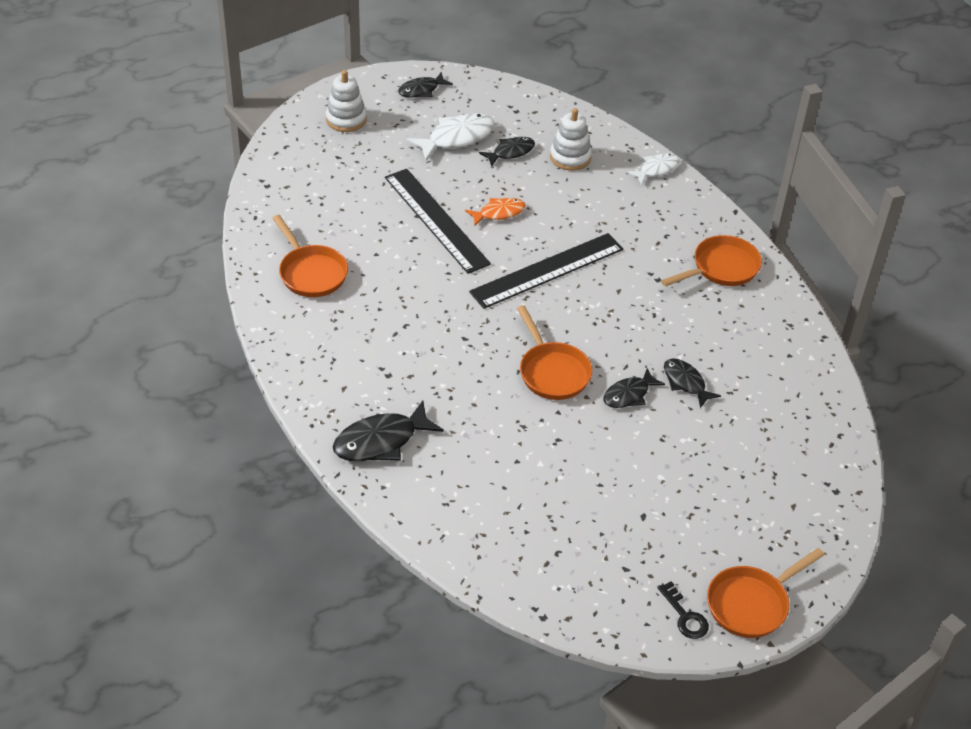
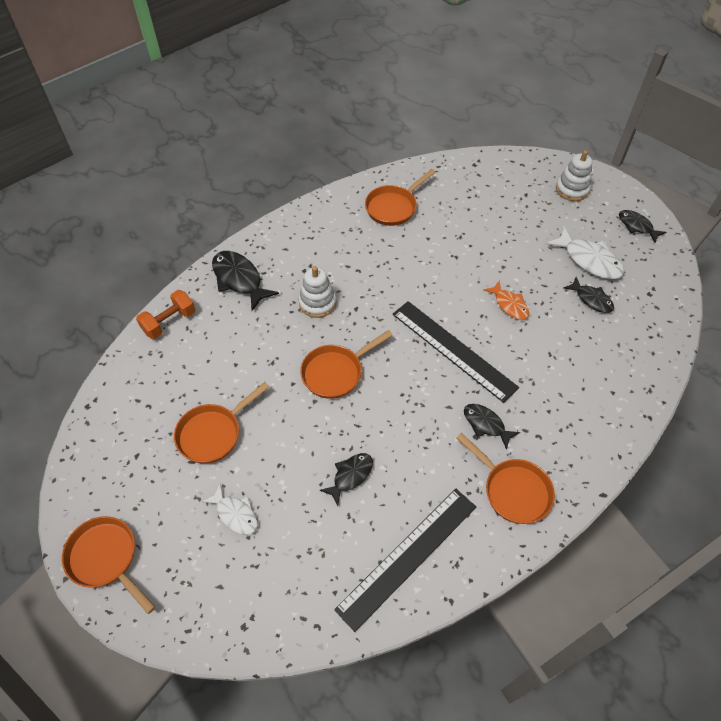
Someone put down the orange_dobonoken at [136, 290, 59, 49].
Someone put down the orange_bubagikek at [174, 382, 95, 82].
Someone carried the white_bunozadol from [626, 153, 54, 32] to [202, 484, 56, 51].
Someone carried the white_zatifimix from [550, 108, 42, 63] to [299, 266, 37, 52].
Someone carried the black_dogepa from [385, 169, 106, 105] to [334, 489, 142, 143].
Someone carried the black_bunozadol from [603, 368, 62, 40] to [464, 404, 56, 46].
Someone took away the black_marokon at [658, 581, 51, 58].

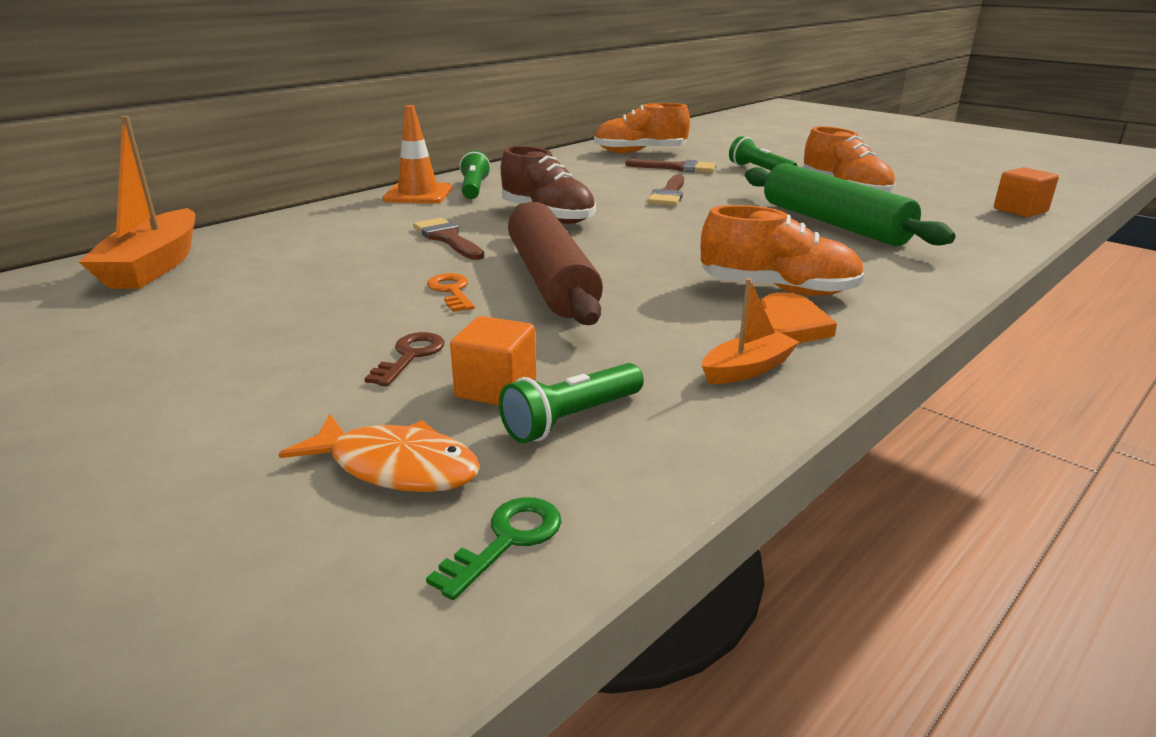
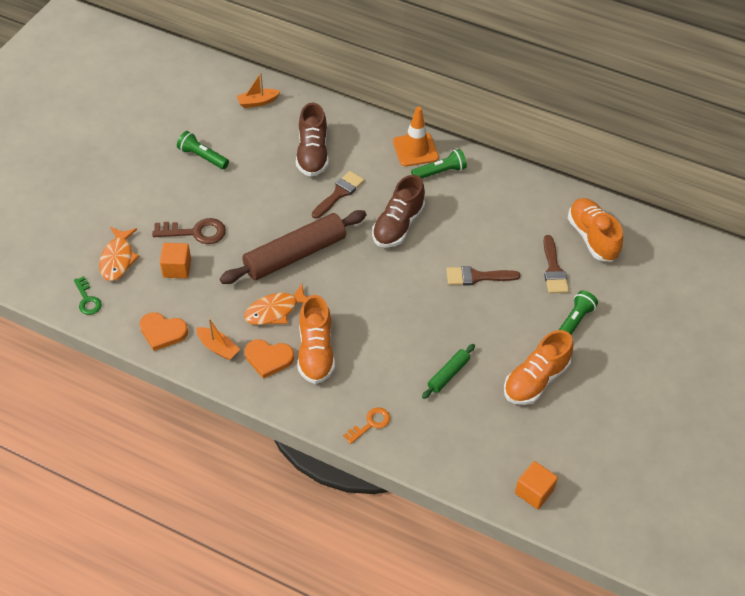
Someone rotated the green_marokon at [426, 497, 136, 103] by 45 degrees clockwise.
Someone put down the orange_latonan at [140, 312, 48, 39].
Someone scaled the brown_marokon at [364, 332, 81, 55] by 1.55.
Someone carried the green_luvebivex from [499, 363, 145, 80] to [177, 131, 52, 38].
Someone scaled the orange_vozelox at [79, 116, 116, 173] by 0.53.
Someone put down the orange_bunozadol at [244, 284, 63, 41].
Someone put down the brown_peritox at [296, 102, 33, 75].
Someone carried the orange_marokon from [427, 273, 48, 39] to [343, 407, 47, 37].
Someone scaled the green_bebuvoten at [745, 163, 211, 83] by 0.47.

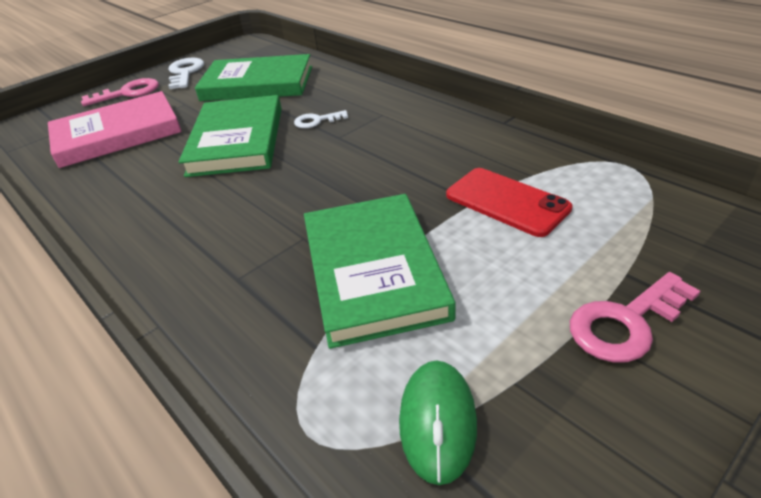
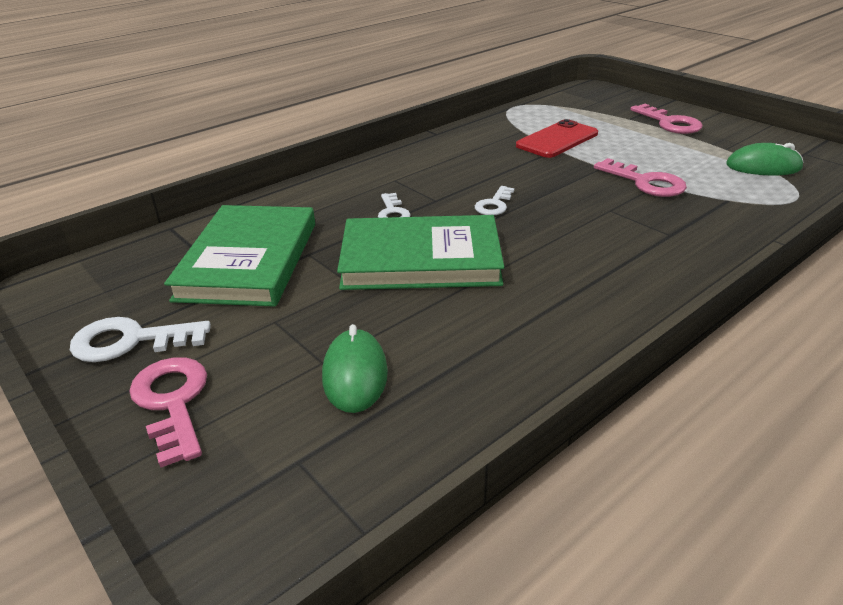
Someone swapped the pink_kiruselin at [48, 91, 134, 77] for the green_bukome at [322, 324, 66, 89].
Someone put down the white_marokon at [475, 186, 40, 29].
Someone swapped the green_kiruselin at [304, 194, 152, 155] for the pink_marokon at [594, 158, 93, 39].

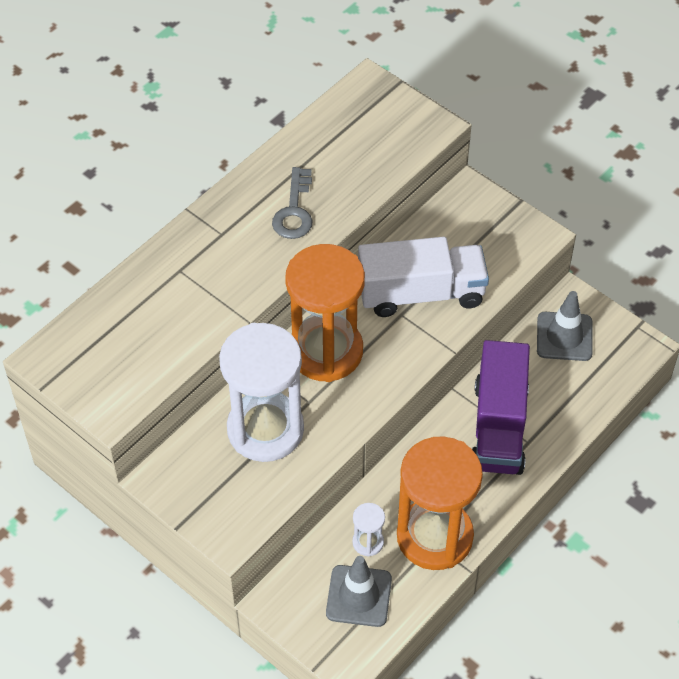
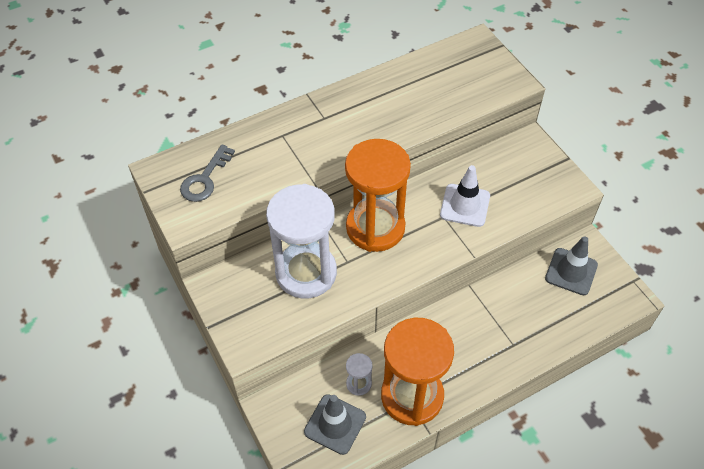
Someone carried the grey_marokon from [272, 167, 41, 72] to [180, 144, 55, 58].
Someone swapped the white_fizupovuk at [358, 237, 131, 80] for the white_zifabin at [440, 165, 50, 62].
Someone took away the purple_fizupovuk at [472, 340, 58, 135].

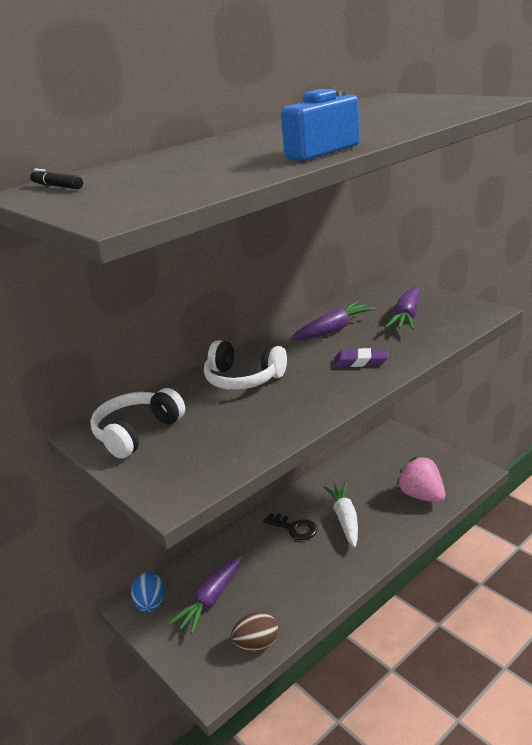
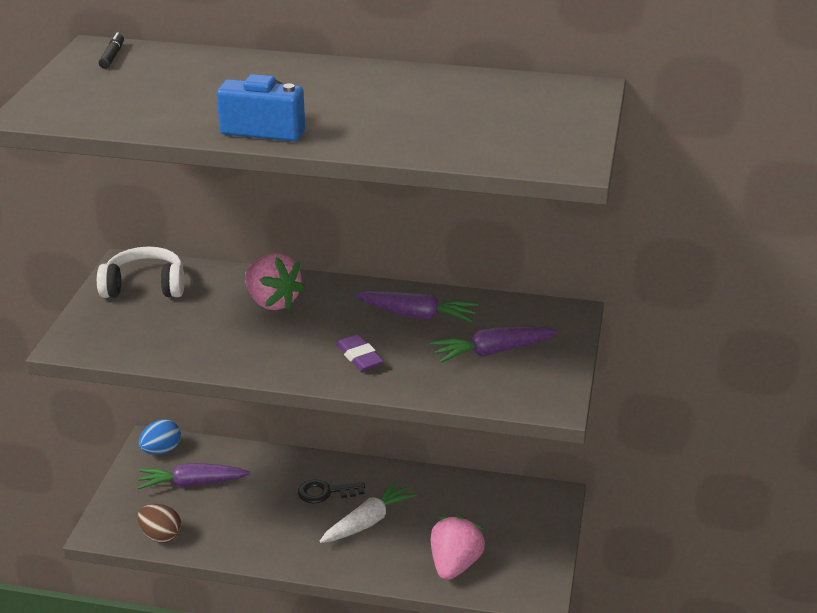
Someone swapped the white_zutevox at [204, 340, 83, 50] for the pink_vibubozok at [245, 253, 60, 57].
Someone rotated the black_marokon at [263, 513, 55, 27] by 90 degrees clockwise.

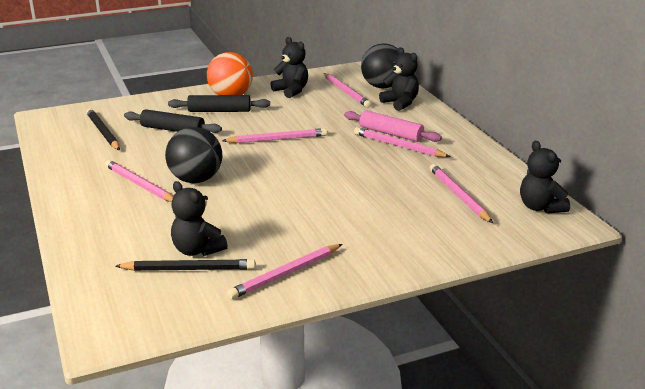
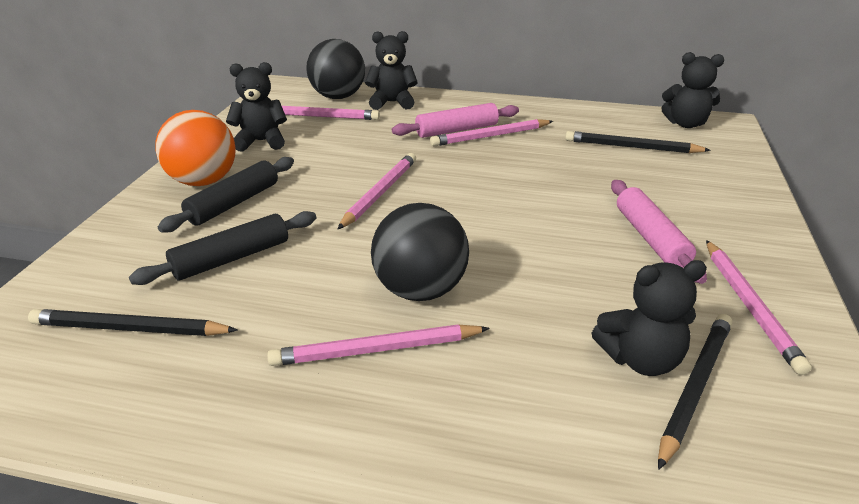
Someone repainted the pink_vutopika at [430, 164, 63, 59], which became the black_vutopika at [565, 131, 146, 22].
Someone put down the pink_bebuvoten at [611, 180, 96, 104].

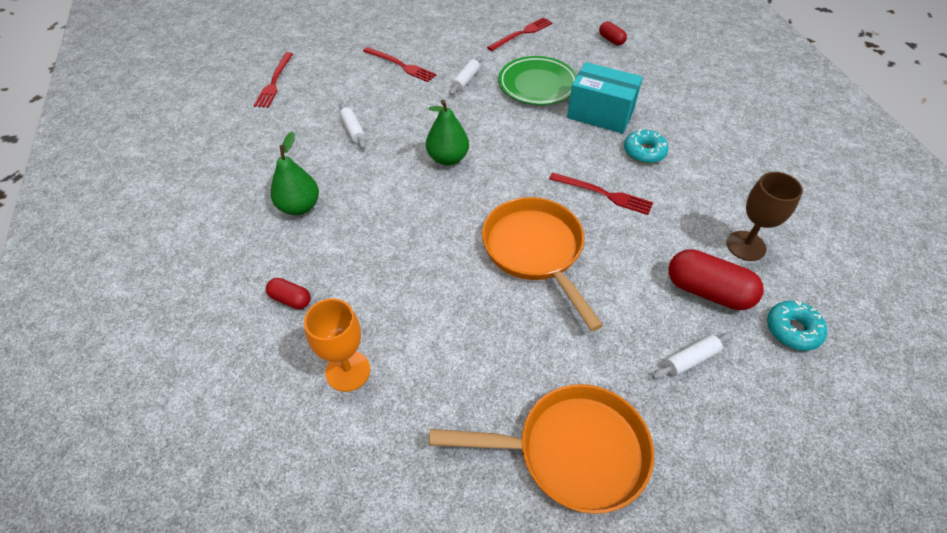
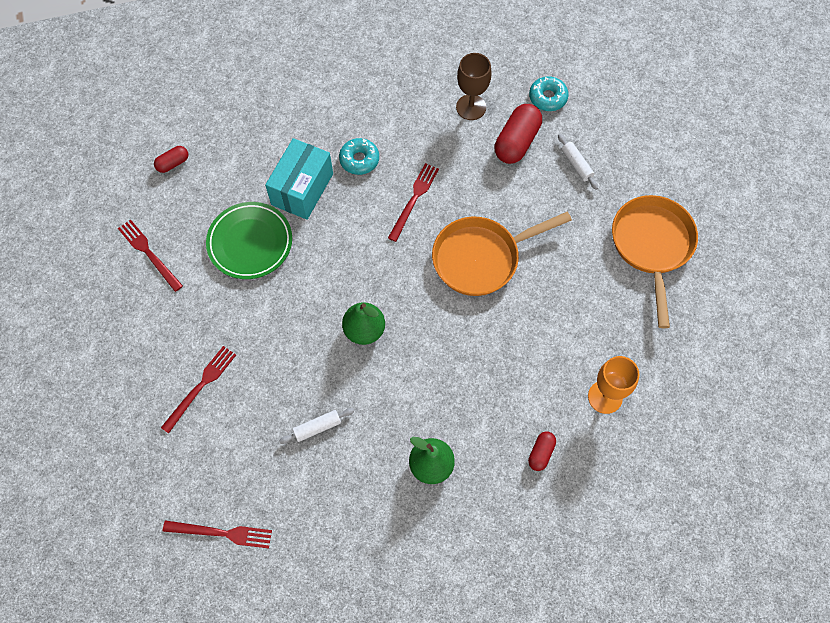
Someone took away the white_bebuvoten at [449, 56, 33, 39].

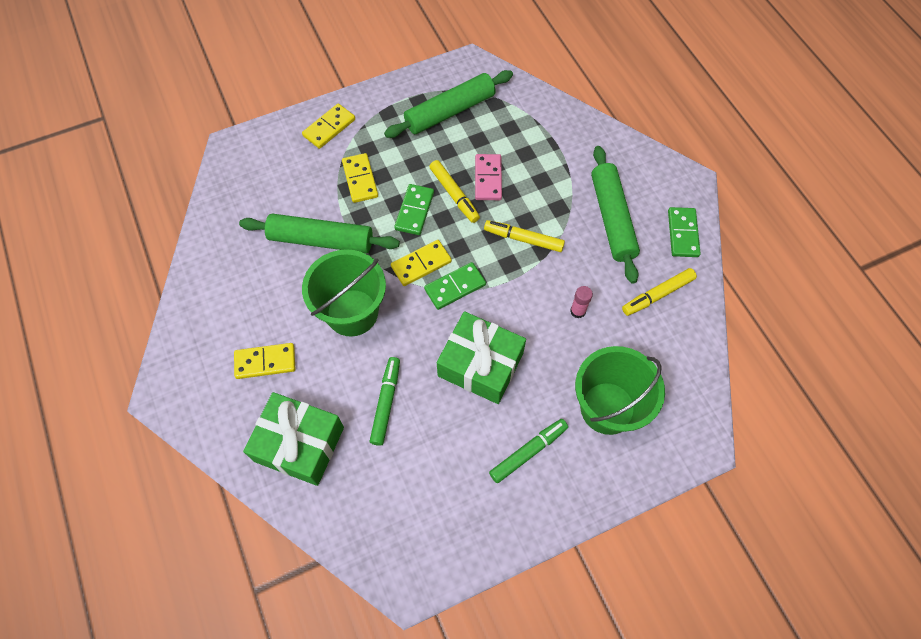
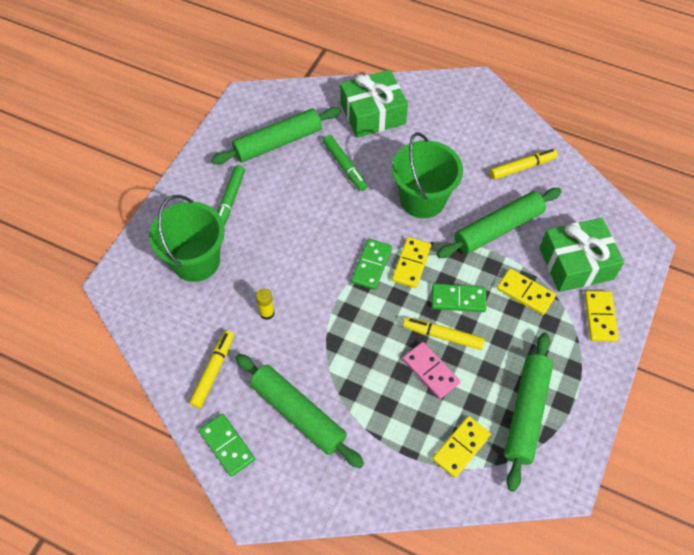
Someone put down the green_bebuvoten at [211, 107, 130, 58].
Someone repainted the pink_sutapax at [570, 286, 23, 32], which became the yellow_sutapax at [256, 288, 18, 32].
Someone rotated the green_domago at [394, 184, 40, 51] by 60 degrees counterclockwise.
Someone carried the yellow_domago from [234, 343, 61, 36] to [432, 416, 59, 62].
Someone carried the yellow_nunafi from [484, 220, 81, 32] to [490, 149, 68, 31].
Someone carried the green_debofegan from [437, 311, 89, 93] to [539, 218, 85, 74].

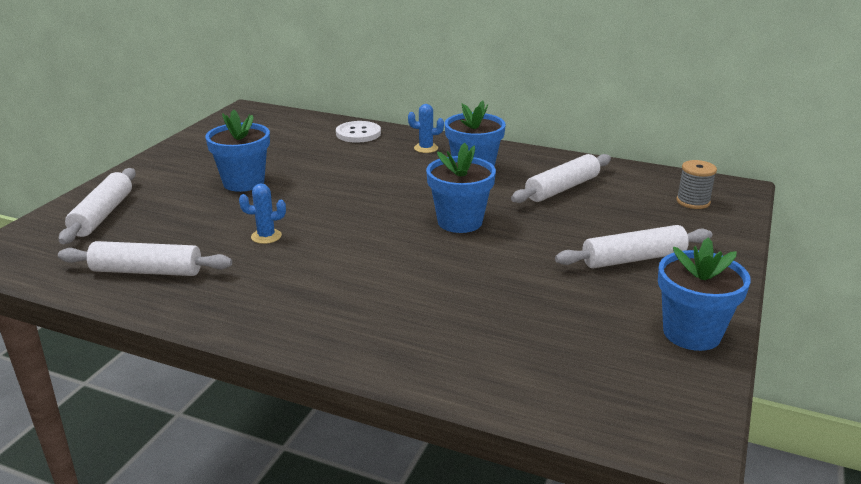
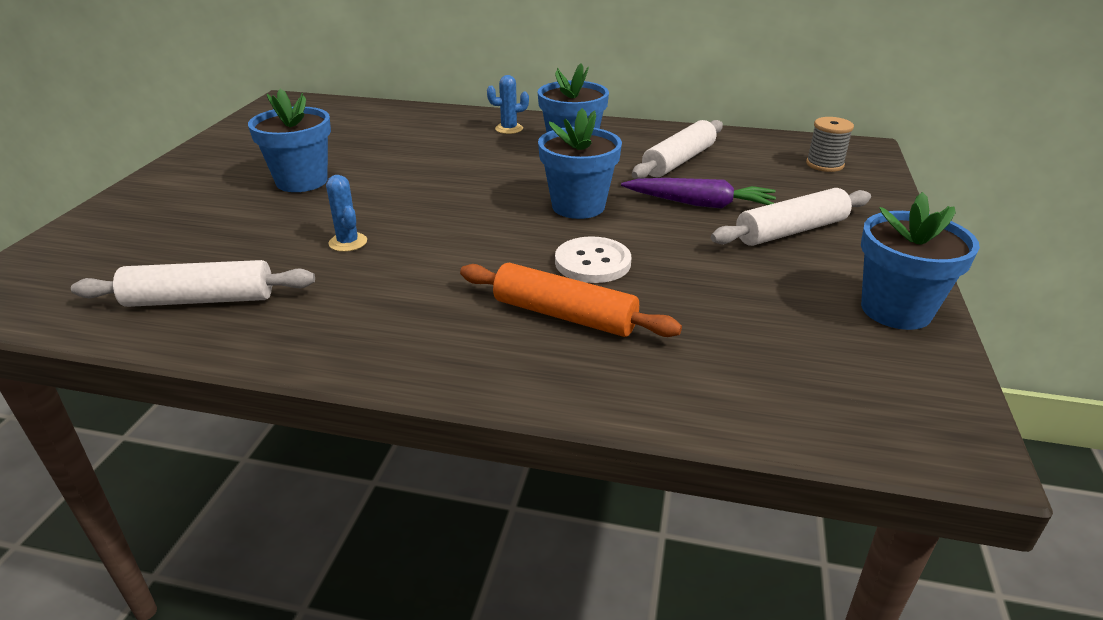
Someone rotated the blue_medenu at [239, 183, 47, 61] by 75 degrees clockwise.
Someone put down the orange_bebuvoten at [460, 263, 222, 74].
Someone carried the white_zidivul from [336, 121, 45, 22] to [555, 236, 76, 47].
Someone put down the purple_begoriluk at [621, 178, 155, 31].
Someone took away the white_bebuvoten at [59, 168, 77, 76].

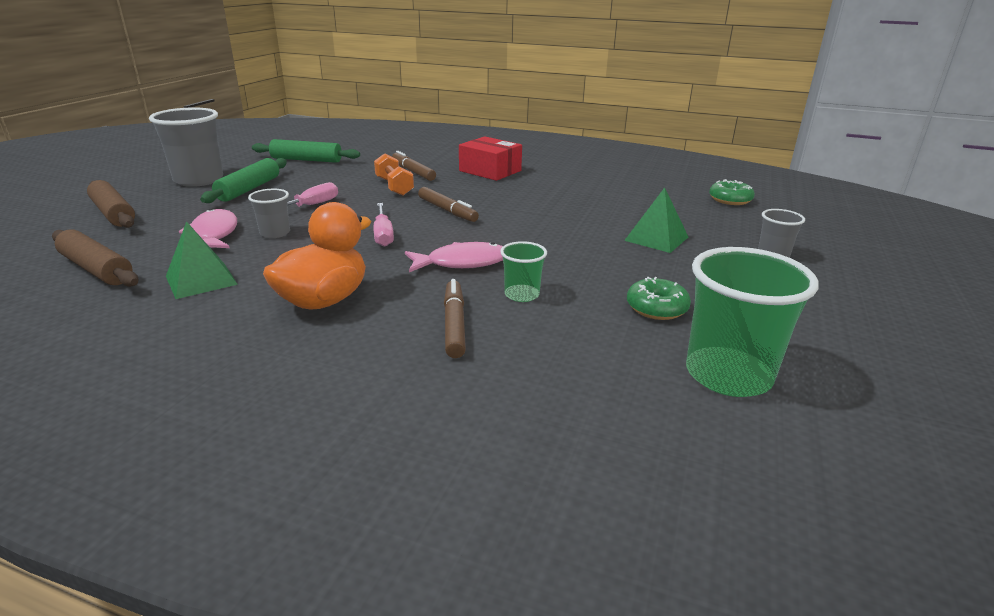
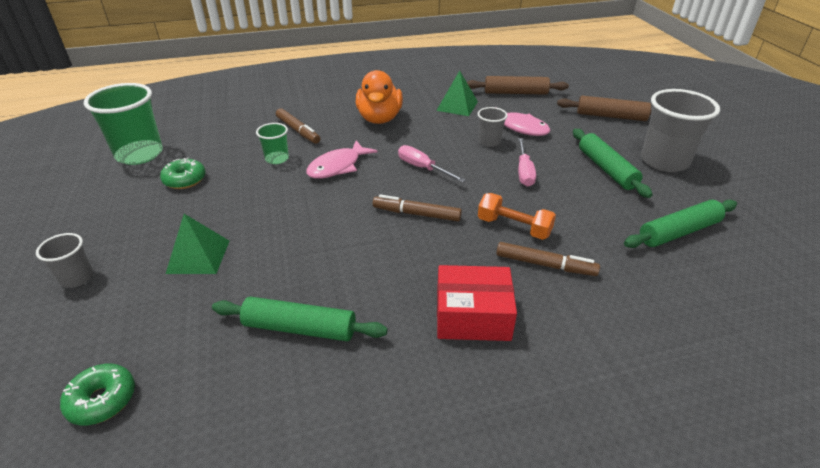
Someone put down the green_bebuvoten at [212, 296, 176, 45].

